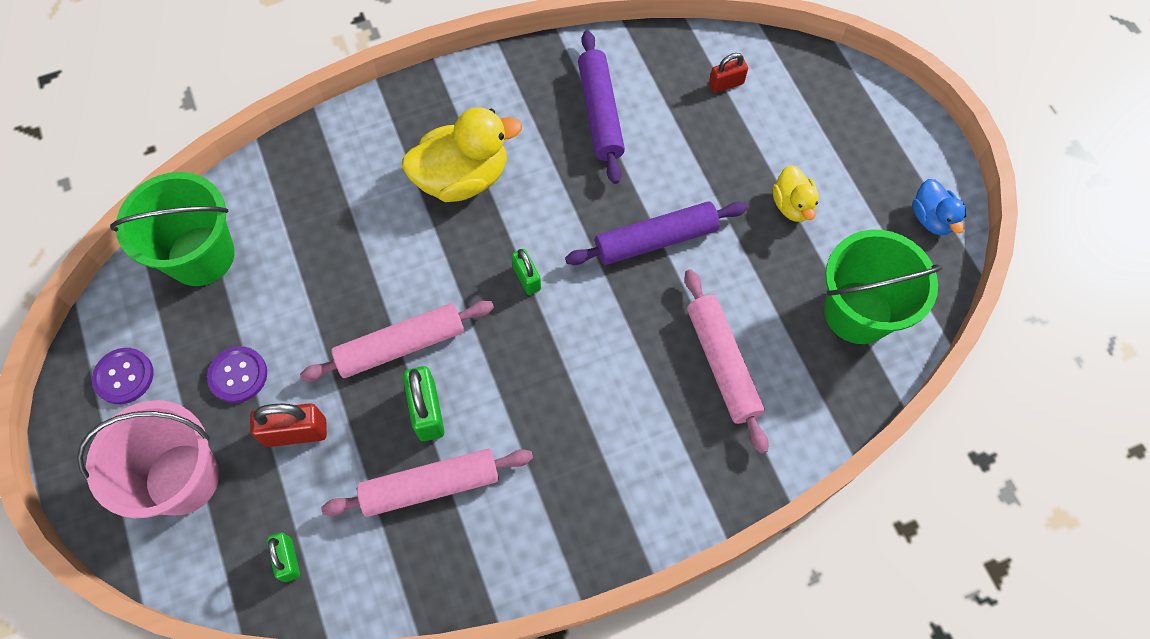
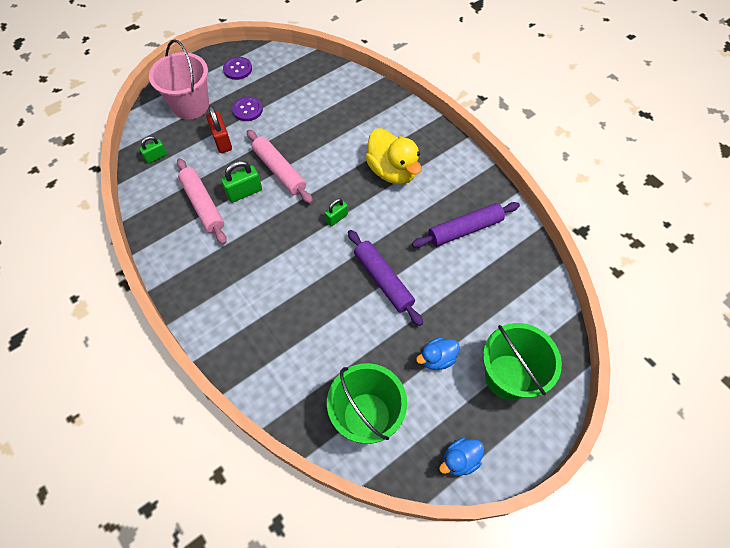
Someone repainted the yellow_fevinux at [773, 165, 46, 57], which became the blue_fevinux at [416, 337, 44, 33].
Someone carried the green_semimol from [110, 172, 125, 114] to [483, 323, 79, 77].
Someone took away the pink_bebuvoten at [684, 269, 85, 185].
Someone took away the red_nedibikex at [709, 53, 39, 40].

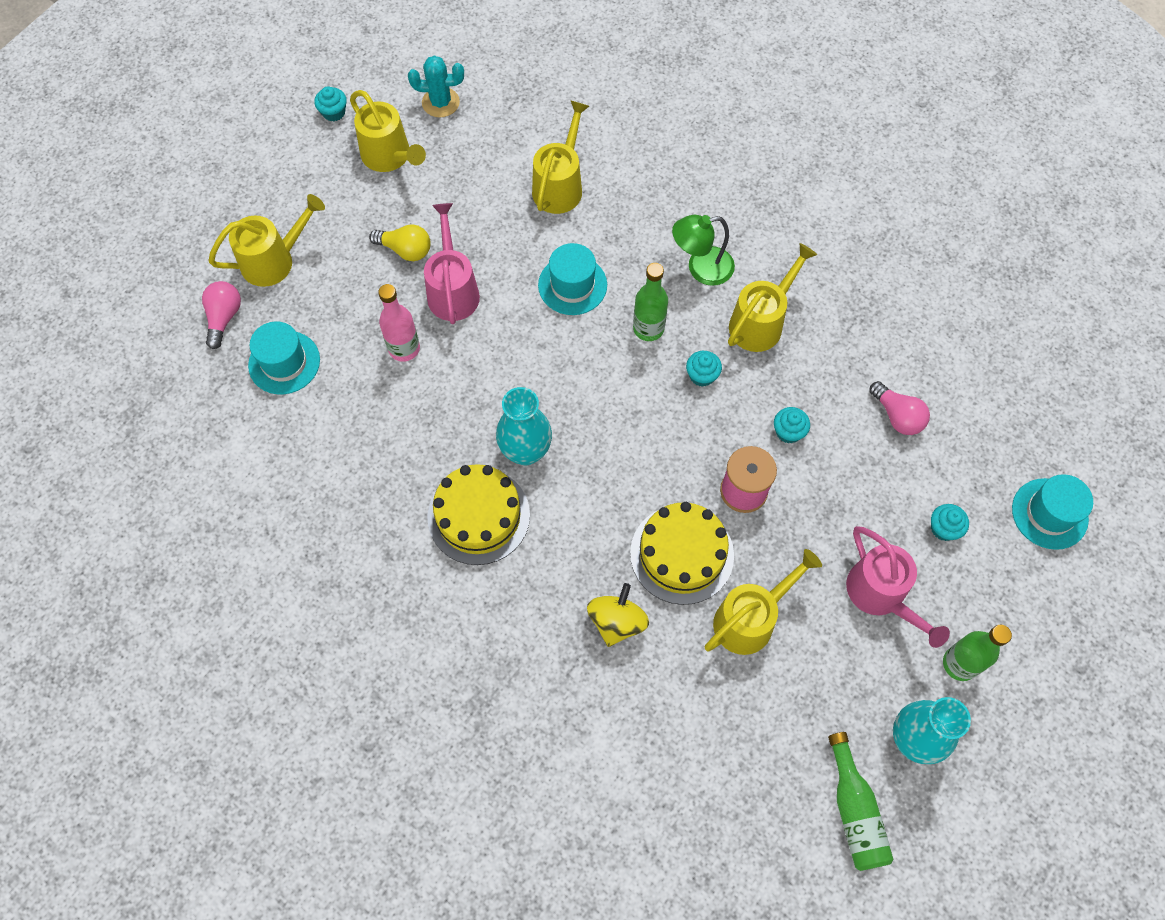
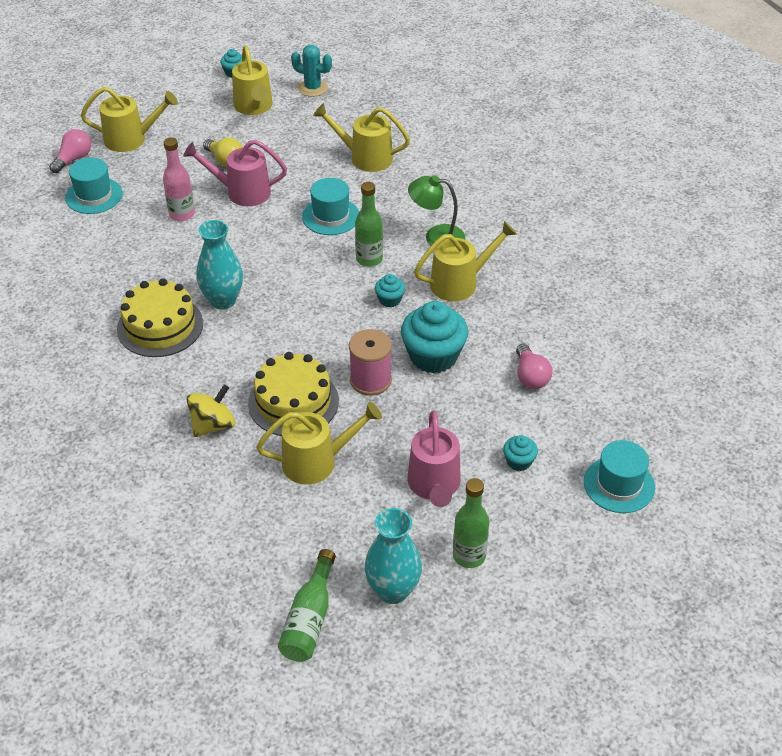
Someone rotated the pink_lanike at [424, 203, 56, 121] by 105 degrees counterclockwise.
Someone rotated the yellow_lanike at [532, 100, 57, 114] by 120 degrees counterclockwise.
Someone scaled the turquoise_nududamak at [774, 407, 36, 36] by 2.08.

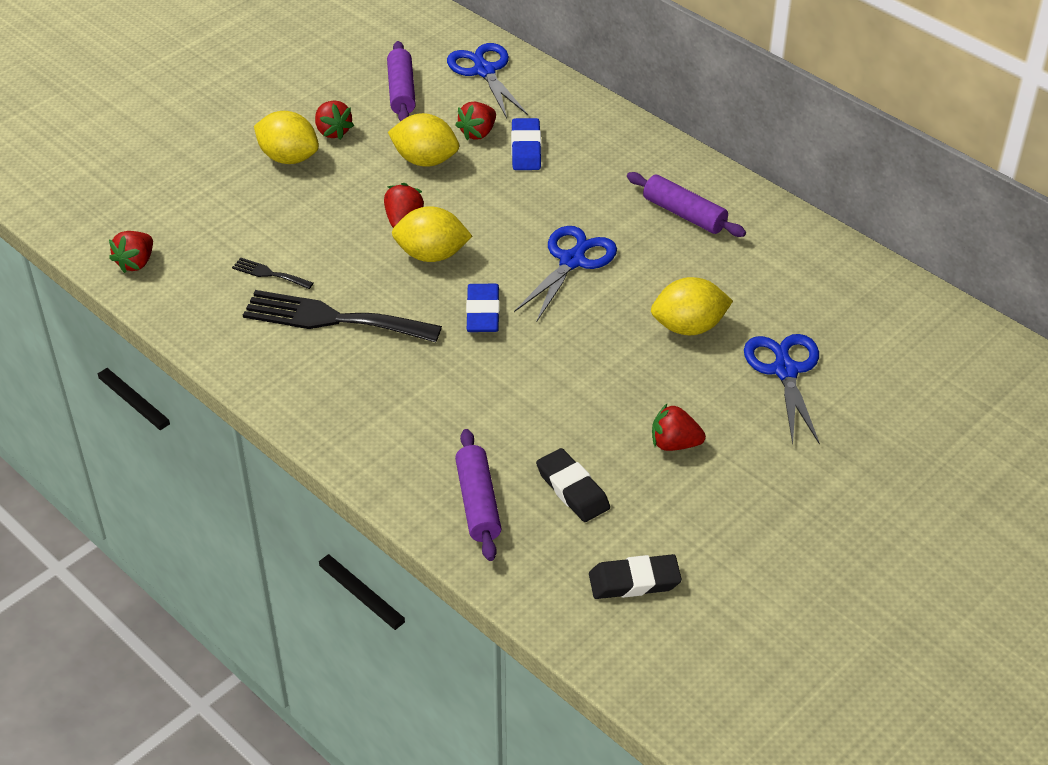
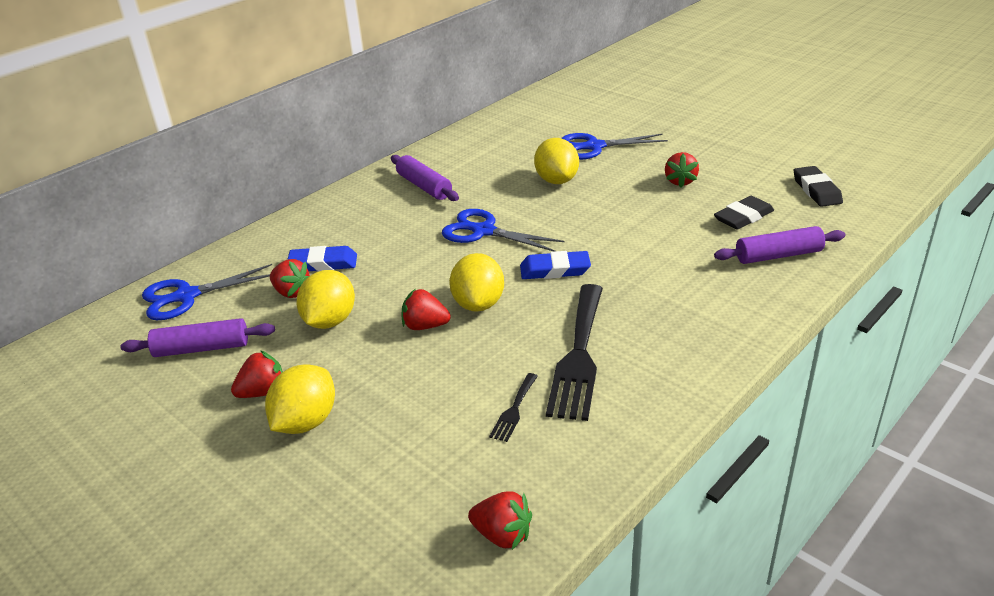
Someone rotated the purple_bebuvoten at [627, 172, 119, 65] by 75 degrees counterclockwise.

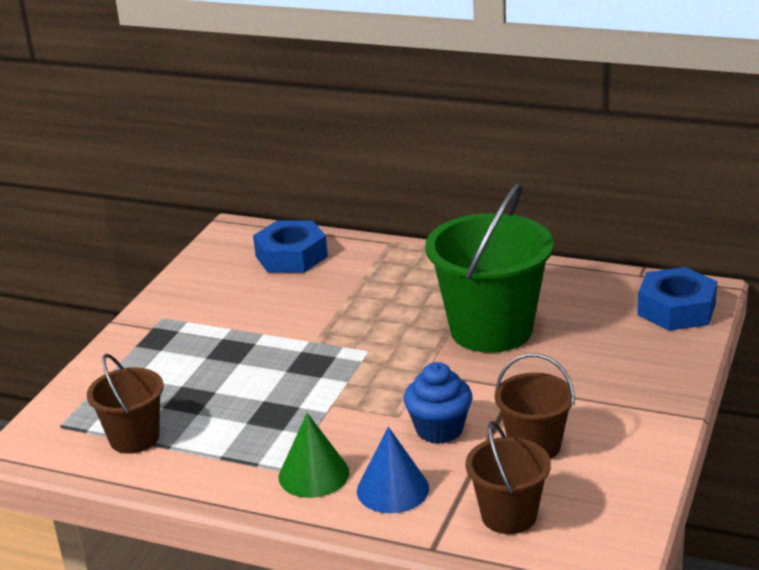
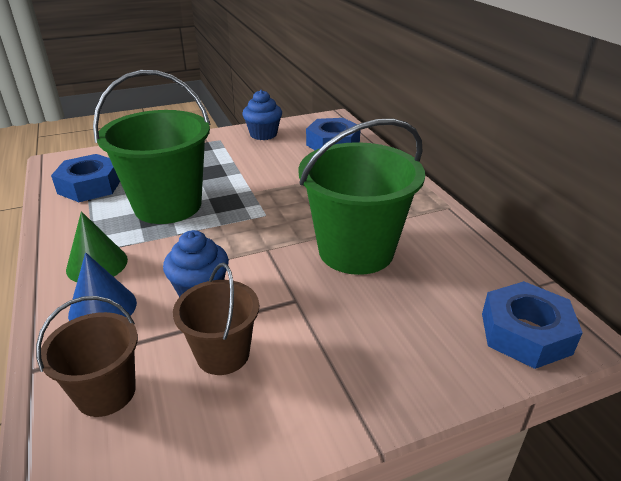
Someone swapped the brown_semimol at [87, 354, 77, 100] for the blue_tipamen at [51, 154, 69, 48].
Someone put down the green_semimol at [93, 70, 118, 154].
Someone put down the blue_nududamak at [242, 90, 40, 50].

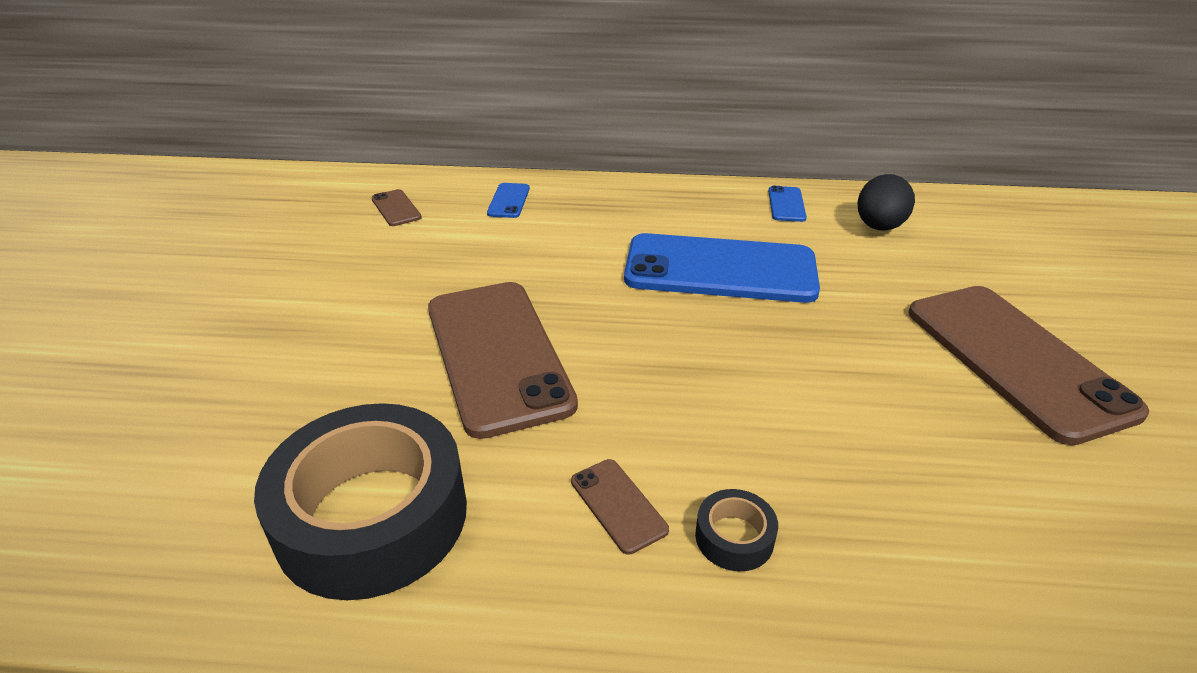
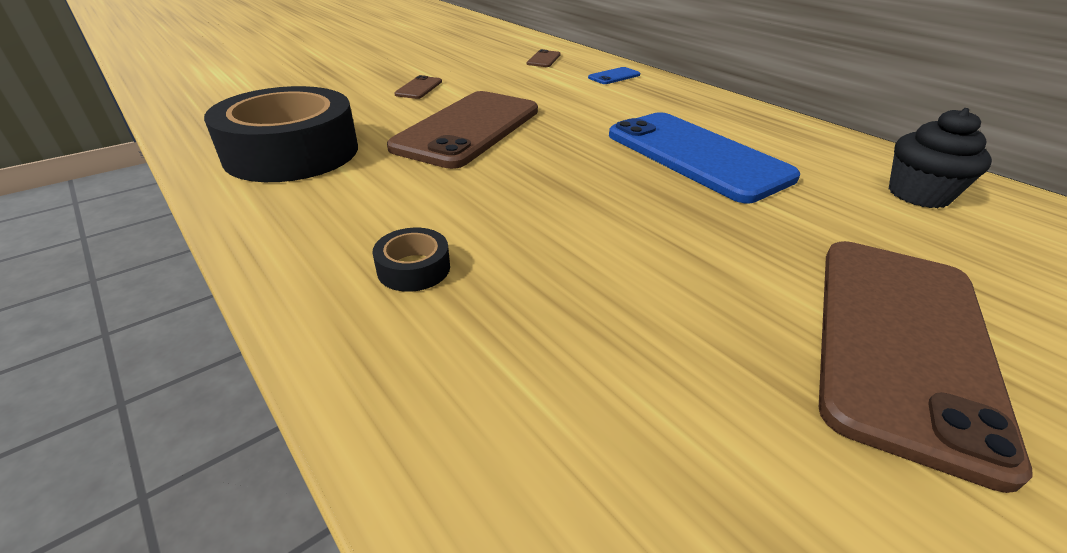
Someone carried the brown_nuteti from [571, 459, 98, 96] to [394, 75, 48, 24].
Someone swapped the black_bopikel at [857, 174, 58, 57] for the black_nududamak at [889, 108, 103, 100].
Someone took away the blue_nuteti at [768, 186, 39, 36].

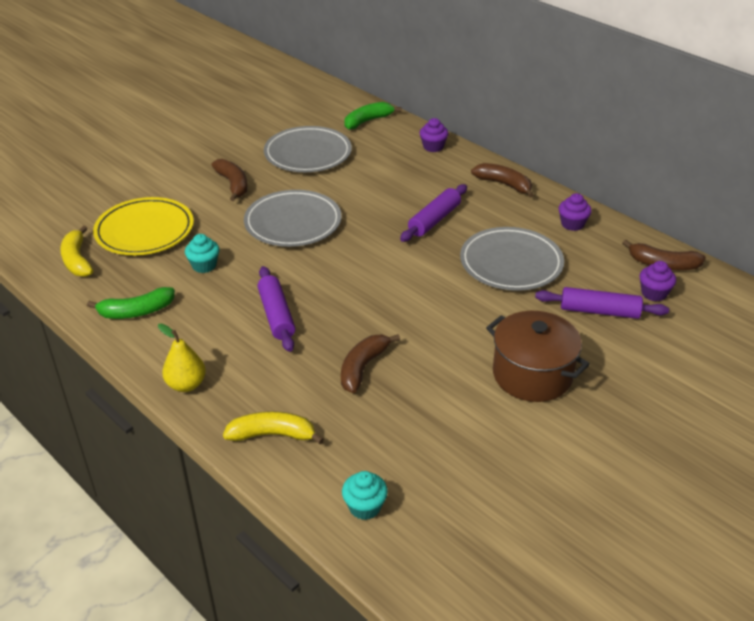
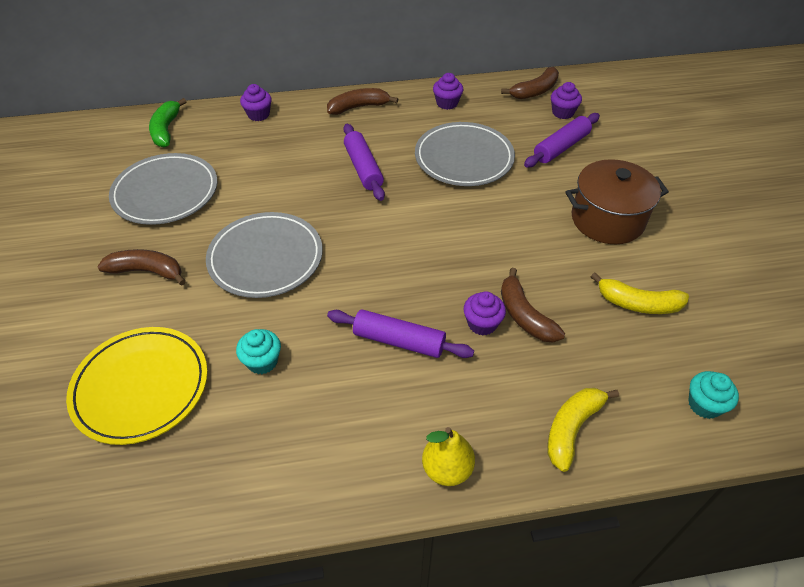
Someone put down the purple_nududamak at [463, 291, 43, 45].
Someone carried the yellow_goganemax from [60, 226, 33, 51] to [591, 273, 98, 41].
Someone took away the green_goganemax at [87, 287, 88, 32].

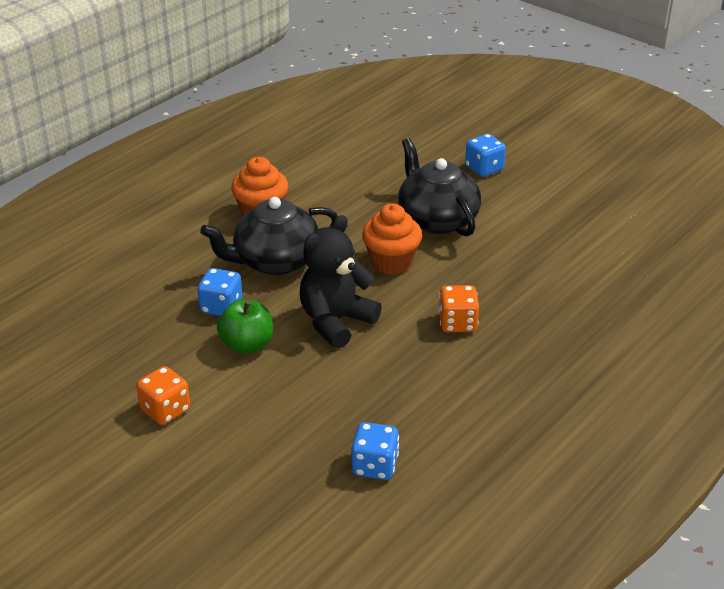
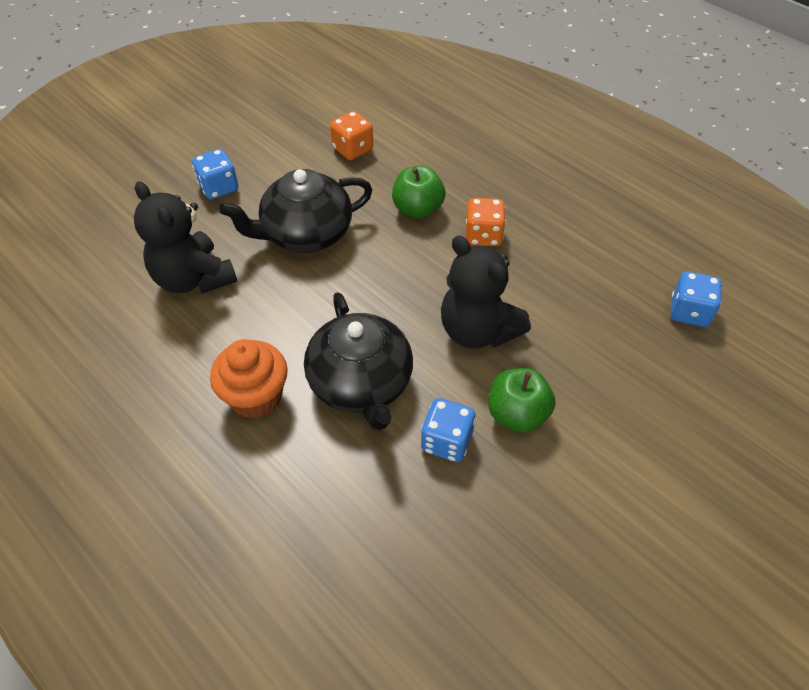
Someone put down the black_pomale at [134, 181, 104, 113].
Someone carried the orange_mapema from [136, 366, 54, 59] to [330, 111, 43, 49].
Someone put down the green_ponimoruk at [392, 166, 54, 52].
Someone took away the orange_nududamak at [362, 203, 60, 72].

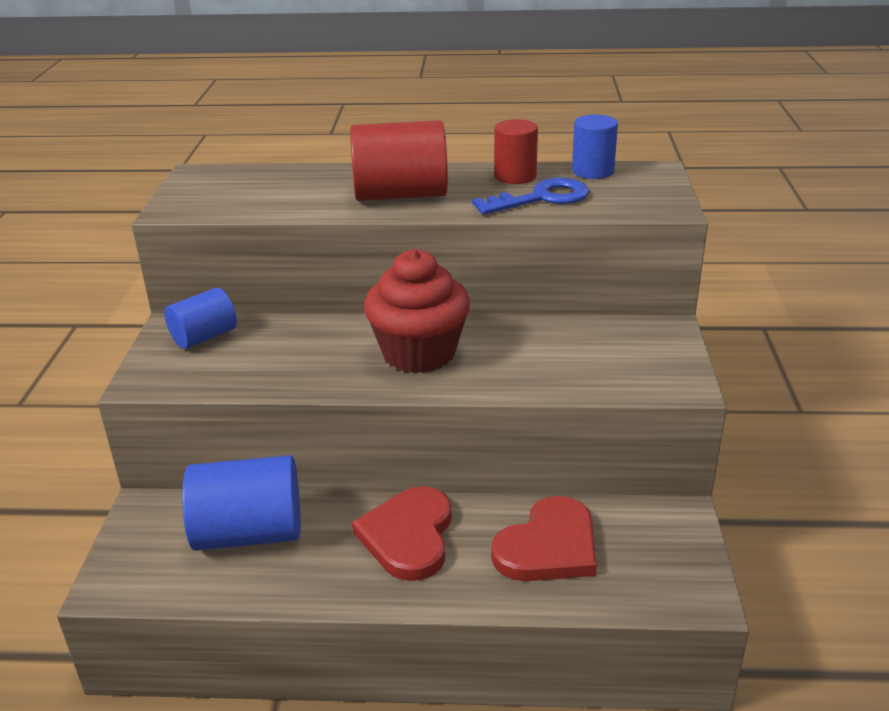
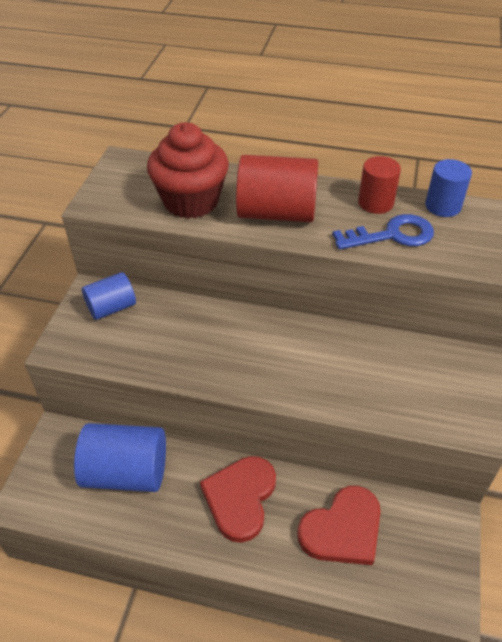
Someone carried the red_nududamak from [364, 249, 106, 124] to [147, 122, 82, 96].

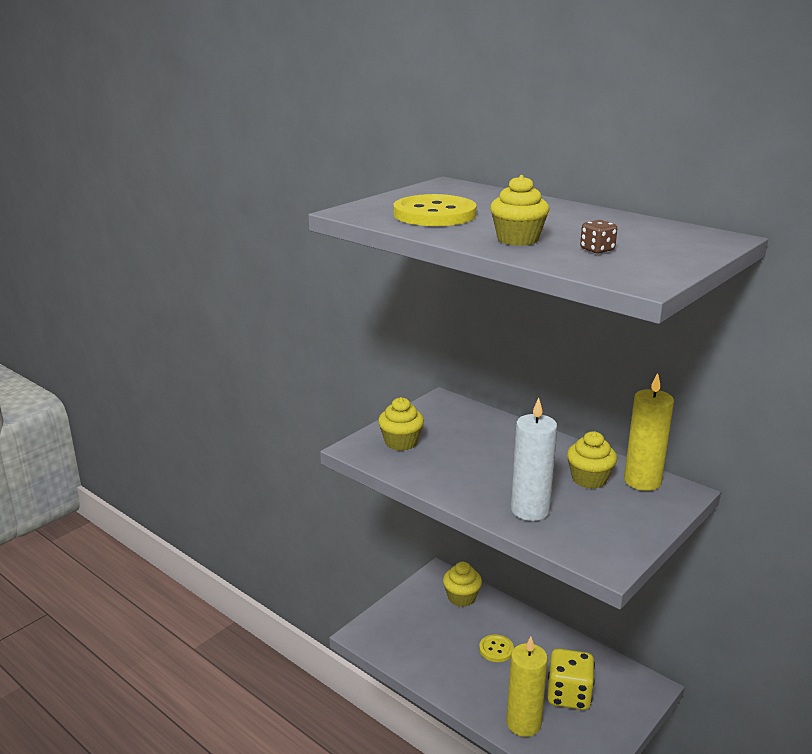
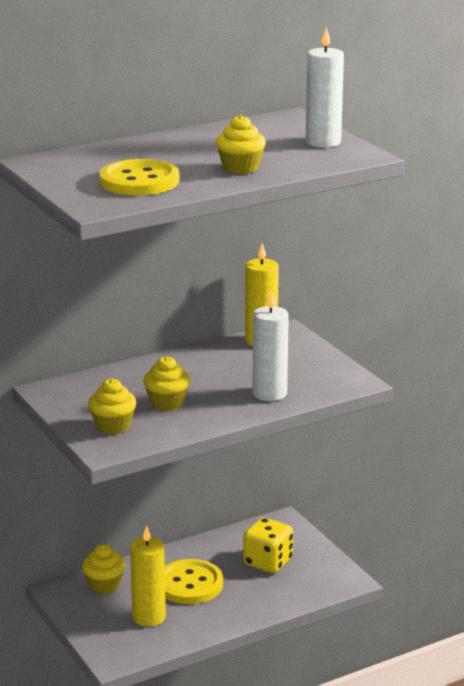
Someone carried the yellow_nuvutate from [506, 637, 42, 100] to [130, 525, 36, 102].
Someone carried the yellow_nududamak from [567, 431, 50, 58] to [143, 356, 47, 55].
Someone scaled the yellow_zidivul at [479, 634, 35, 28] by 1.91.
Someone put down the white_nuvutate at [306, 27, 38, 120].
Someone took away the brown_mapema at [580, 220, 37, 34].

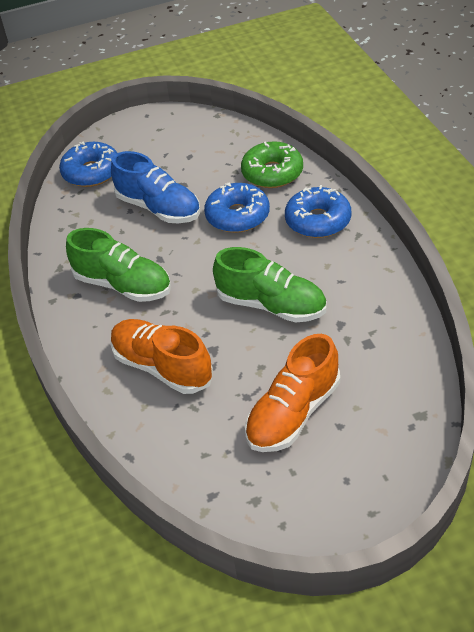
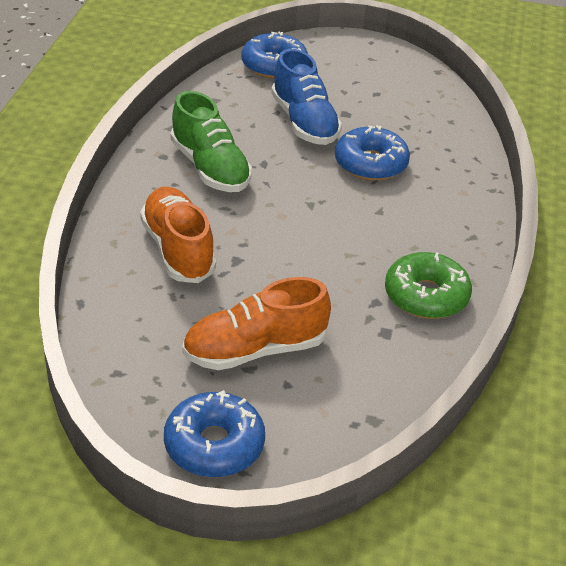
Someone carried the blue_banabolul from [285, 185, 66, 53] to [164, 390, 101, 87].
Someone carried the green_banabolul from [241, 141, 62, 47] to [385, 252, 87, 67].
Someone took away the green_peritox at [213, 247, 114, 75].

